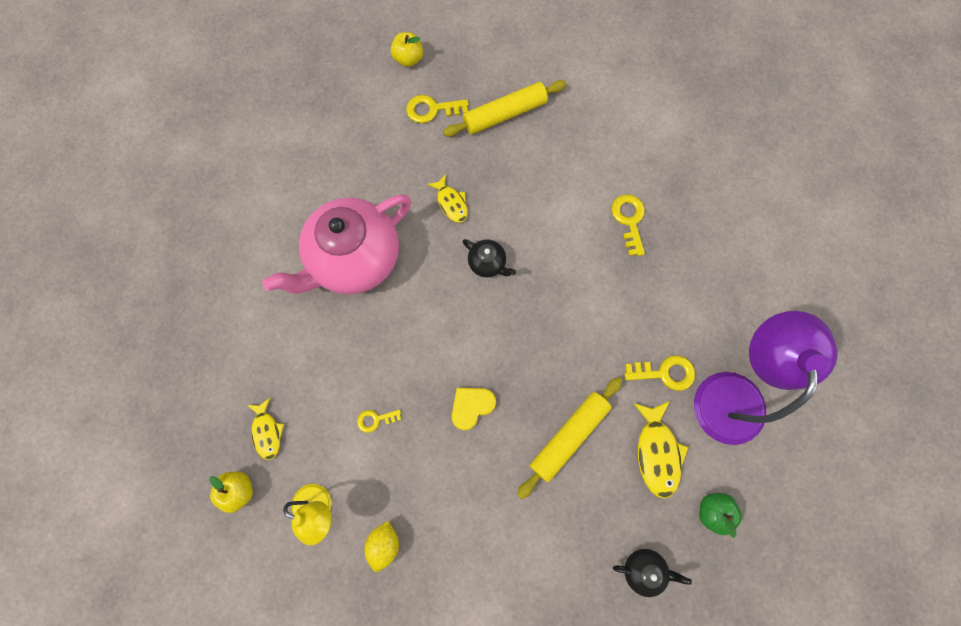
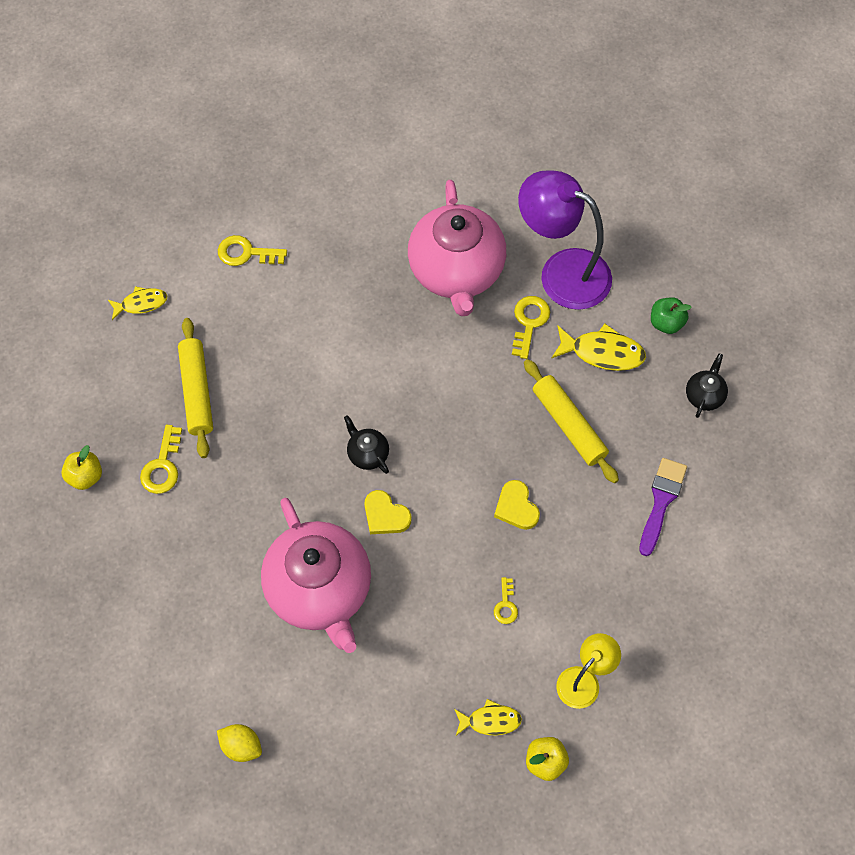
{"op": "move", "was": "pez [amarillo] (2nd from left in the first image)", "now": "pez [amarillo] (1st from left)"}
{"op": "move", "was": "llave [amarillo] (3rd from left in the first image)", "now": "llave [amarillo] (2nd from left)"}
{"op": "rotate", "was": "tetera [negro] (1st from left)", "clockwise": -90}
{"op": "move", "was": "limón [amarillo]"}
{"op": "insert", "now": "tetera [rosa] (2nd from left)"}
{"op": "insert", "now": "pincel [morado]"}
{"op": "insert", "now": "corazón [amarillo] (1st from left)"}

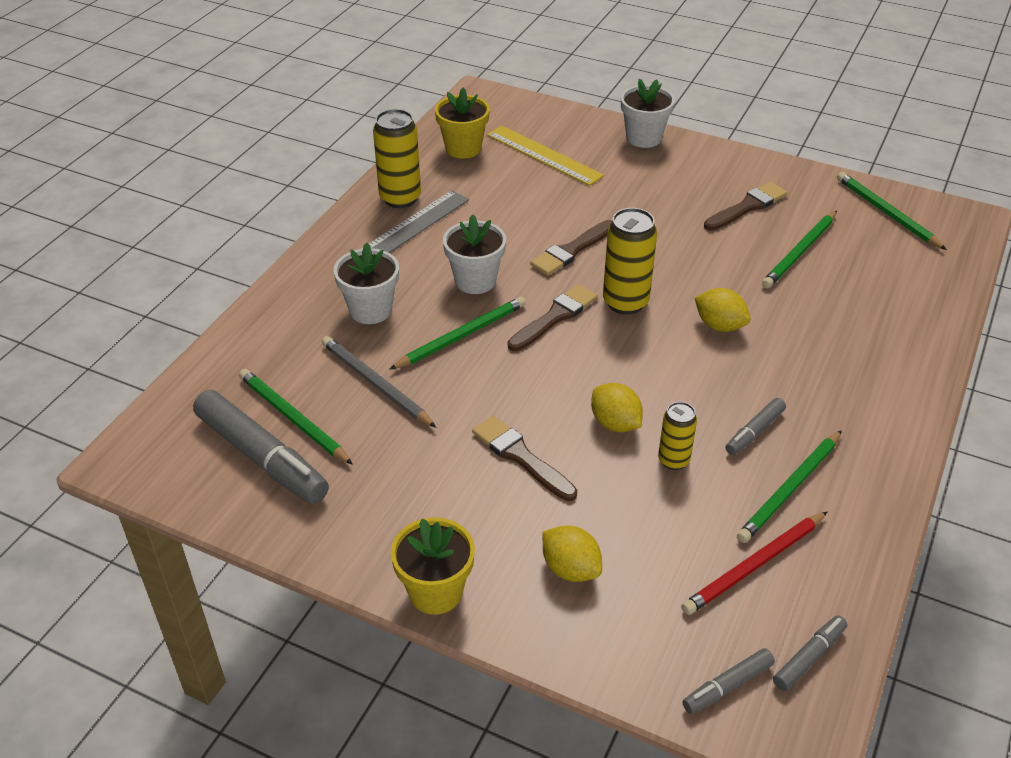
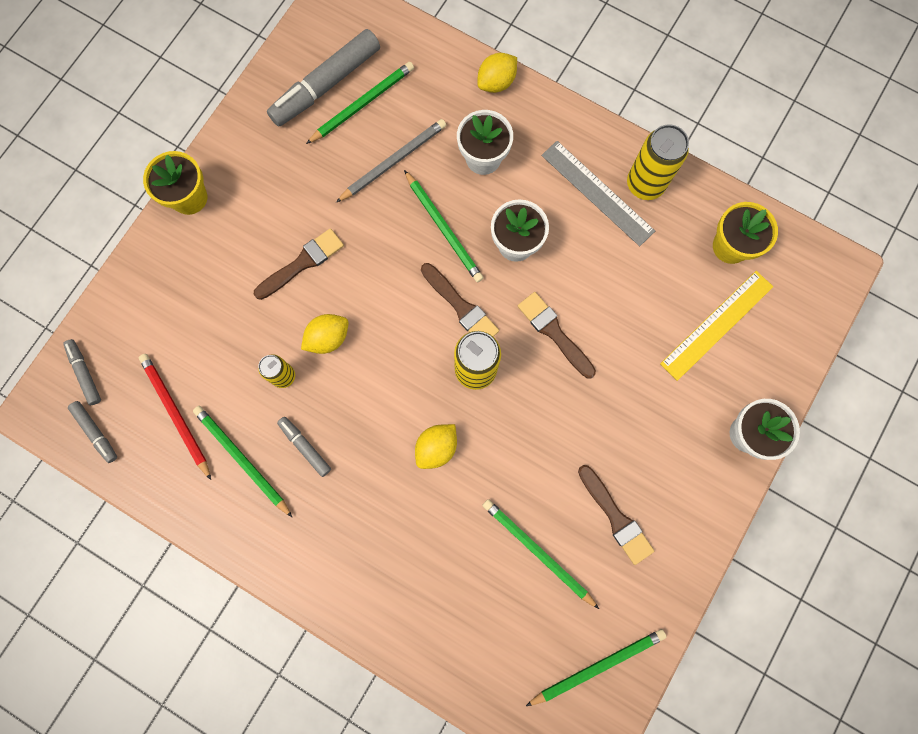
{"op": "move", "was": "limón [amarillo] (1st from left in the first image)", "now": "limón [amarillo] (3rd from left)"}

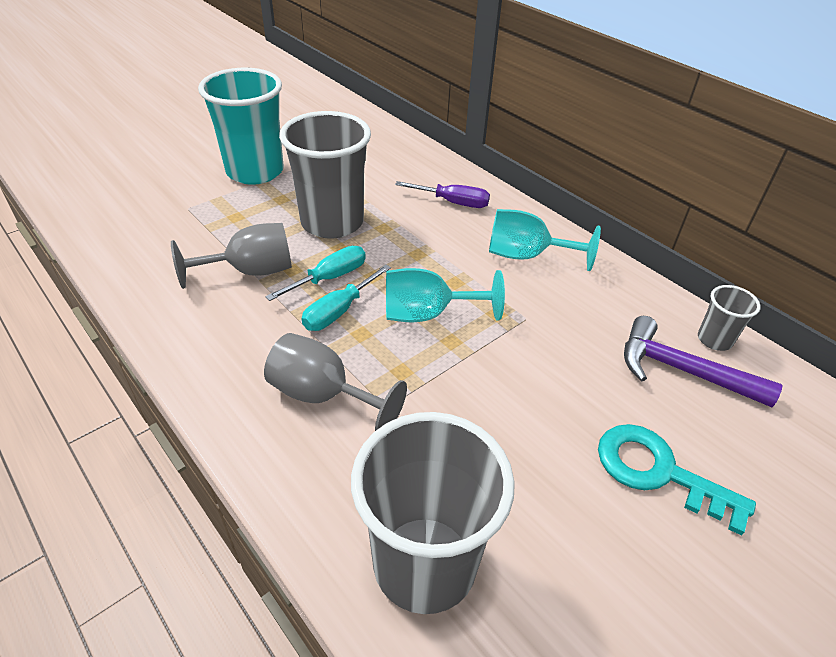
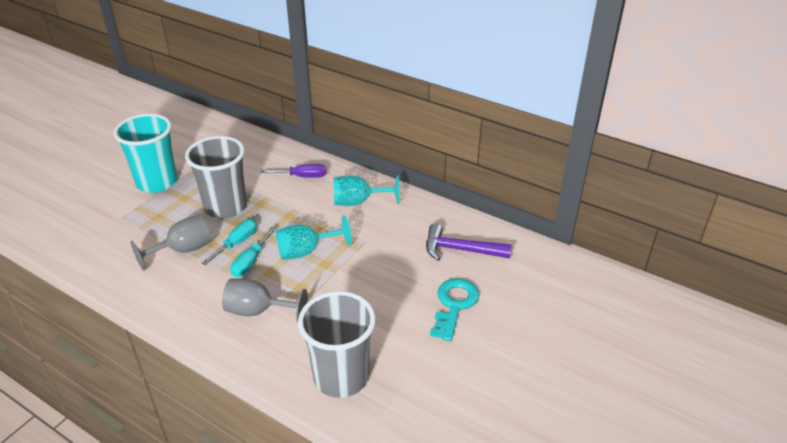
{"op": "delete", "was": "vaso [gris] (3rd from left)"}
{"op": "rotate", "was": "llave [turquesa]", "clockwise": 90}

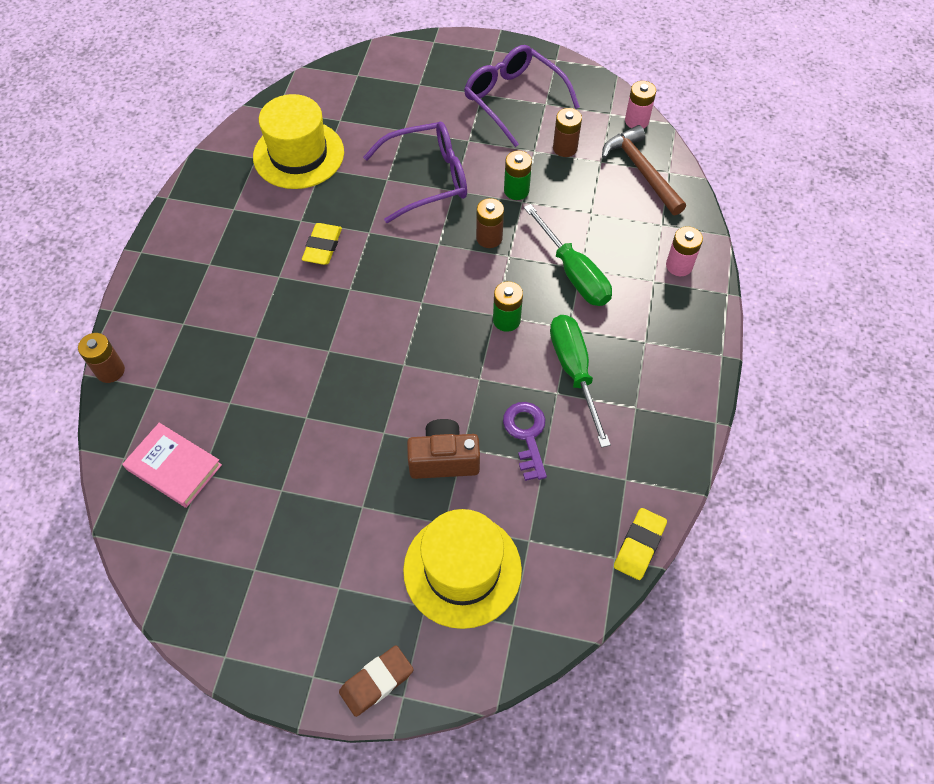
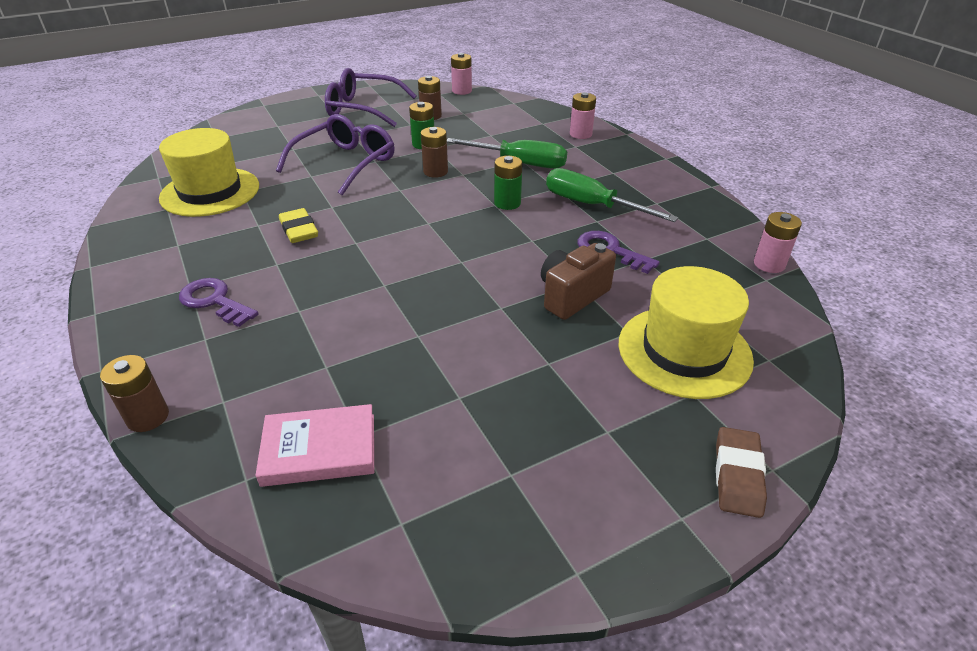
{"op": "delete", "was": "martillo [marrón]"}
{"op": "replace", "was": "goma de borrar [amarillo] (2nd from left)", "now": "pila [rosa] (3rd from left)"}
{"op": "insert", "now": "llave [morado] (1st from left)"}

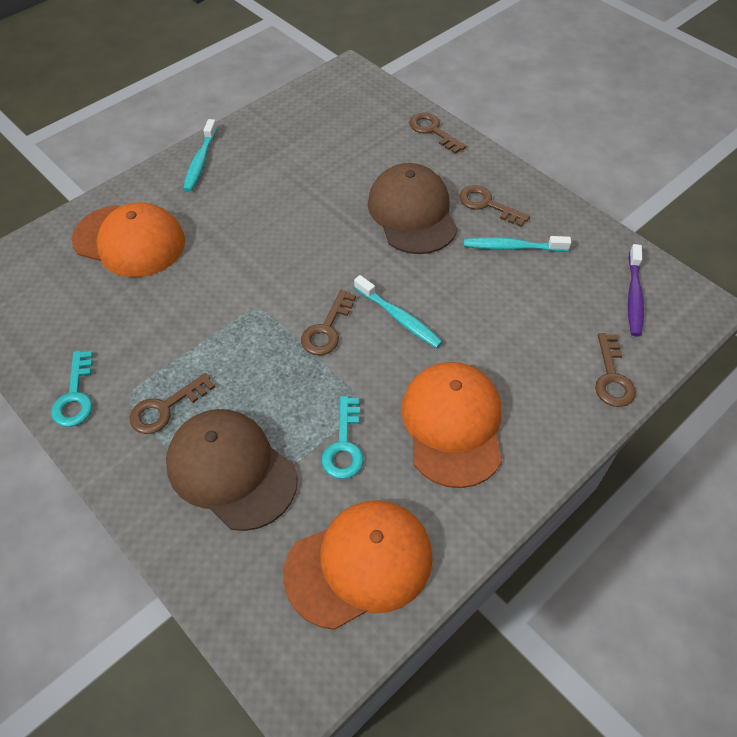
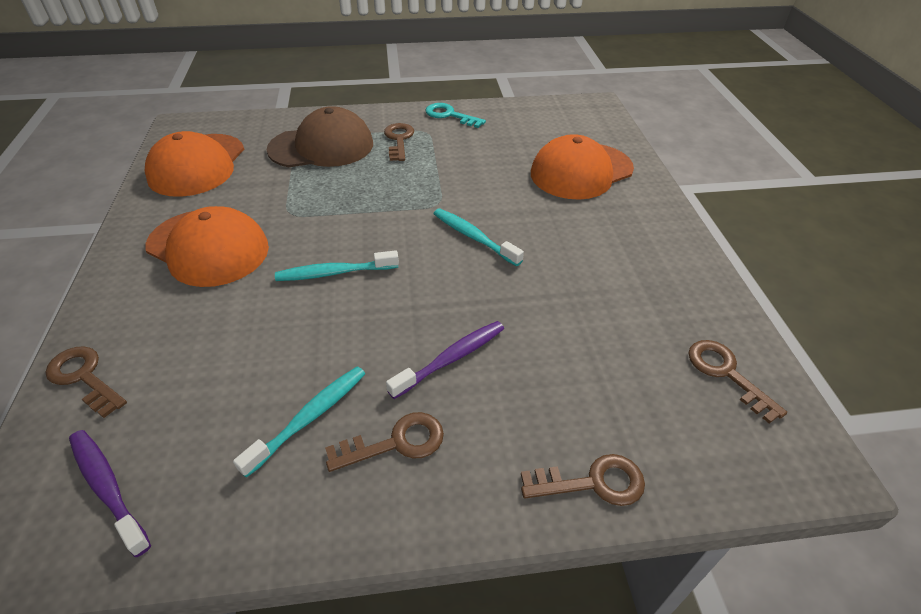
{"op": "move", "was": "cepillo de dientes [turquesa] (1st from left in the first image)", "now": "cepillo de dientes [turquesa] (3rd from left)"}
{"op": "replace", "was": "gorra [marrón] (2nd from left)", "now": "cepillo de dientes [morado] (2nd from left)"}
{"op": "move", "was": "llave [marrón] (2nd from left in the first image)", "now": "llave [marrón] (5th from left)"}
{"op": "delete", "was": "llave [turquesa] (2nd from left)"}

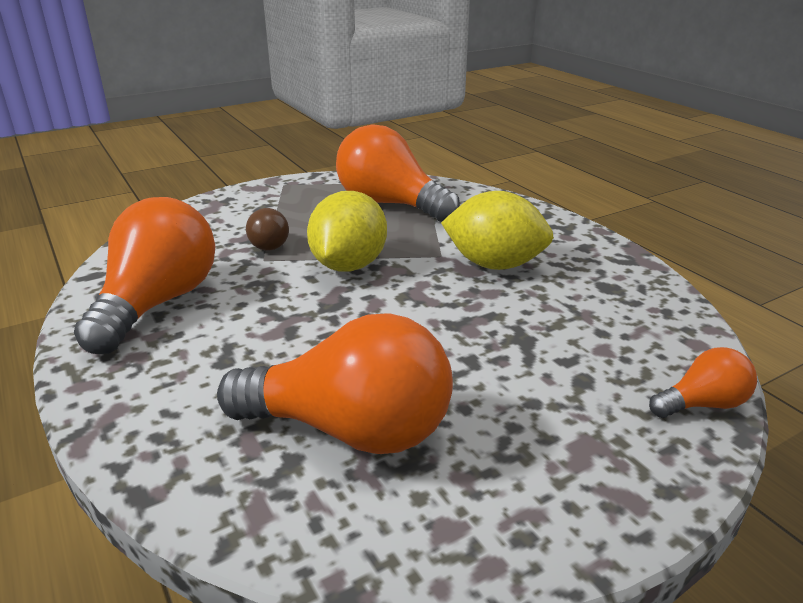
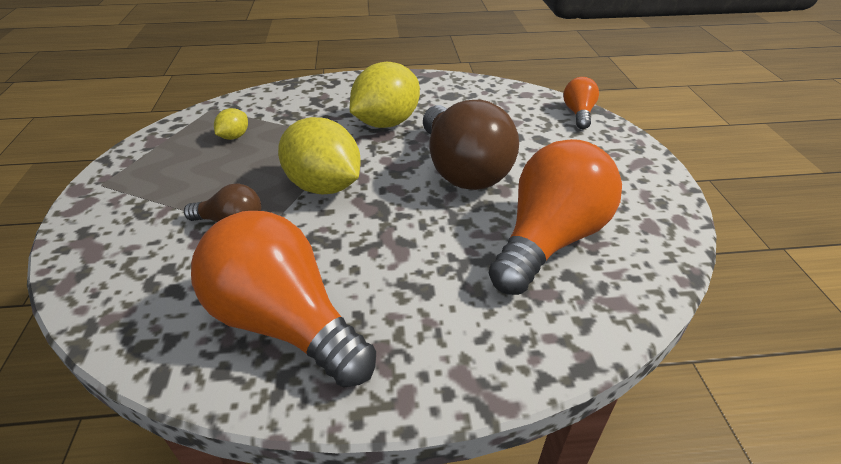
{"op": "replace", "was": "bombilla [naranja] (3rd from left)", "now": "limón [amarillo] (1st from left)"}
{"op": "insert", "now": "bombilla [marrón] (2nd from left)"}

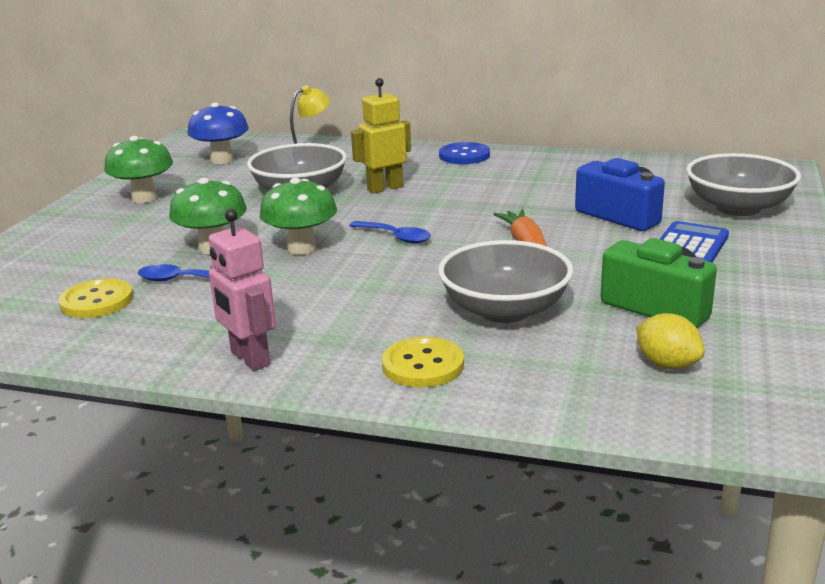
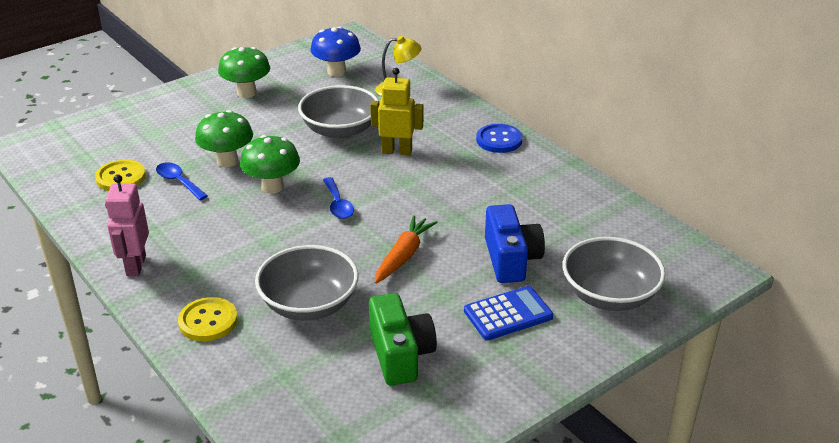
{"op": "delete", "was": "limón [amarillo]"}

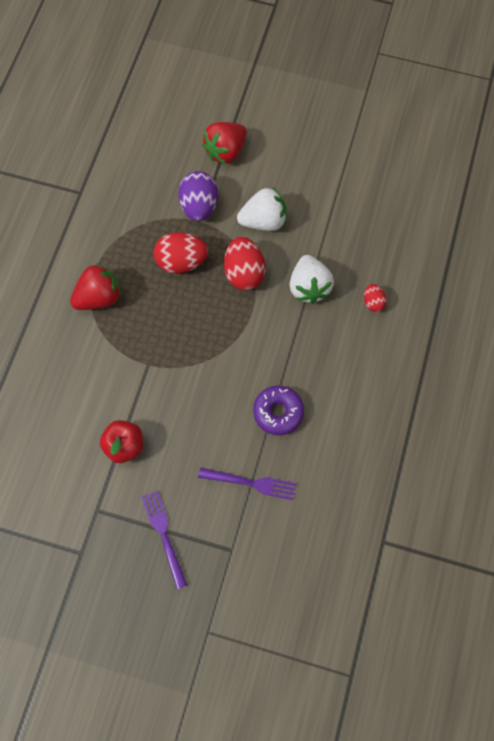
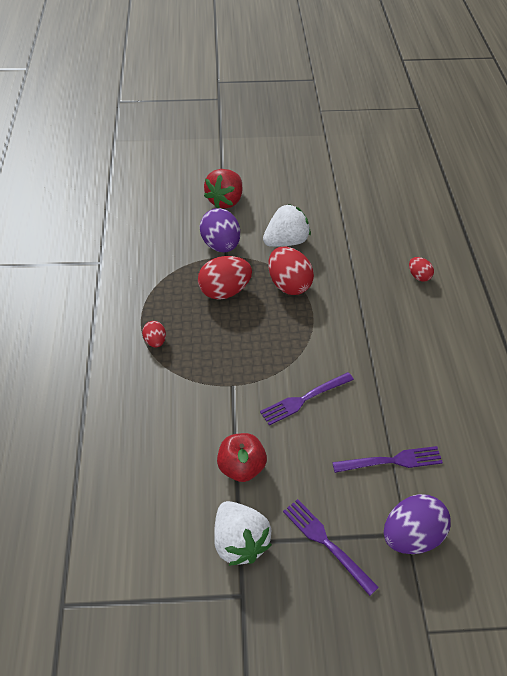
{"op": "move", "was": "fresa [blanco] (2nd from left in the first image)", "now": "fresa [blanco] (1st from left)"}
{"op": "replace", "was": "fresa [rojo] (1st from left)", "now": "huevo [rojo] (1st from left)"}
{"op": "delete", "was": "rosquilla [morado]"}
{"op": "insert", "now": "tenedor [morado] (1st from left)"}
{"op": "insert", "now": "huevo [morado] (2nd from left)"}

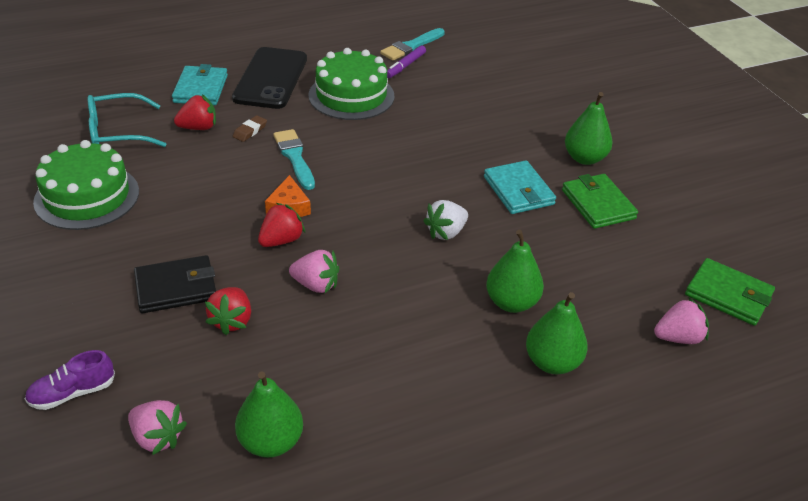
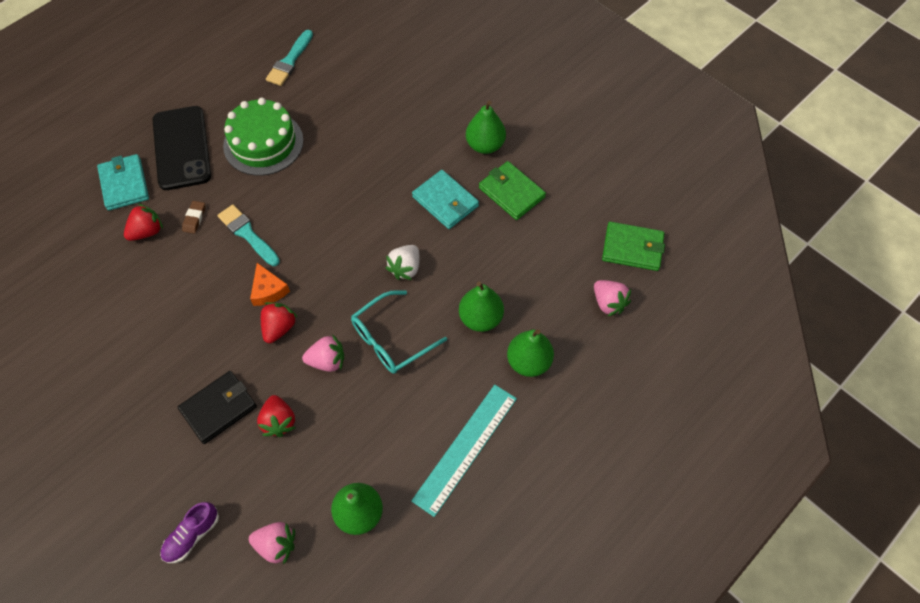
{"op": "delete", "was": "rotulador [morado]"}
{"op": "move", "was": "gafas [turquesa]"}
{"op": "delete", "was": "tarta [verde] (1st from left)"}
{"op": "rotate", "was": "fresa [rosa] (3rd from left)", "clockwise": 90}
{"op": "insert", "now": "regla [turquesa]"}

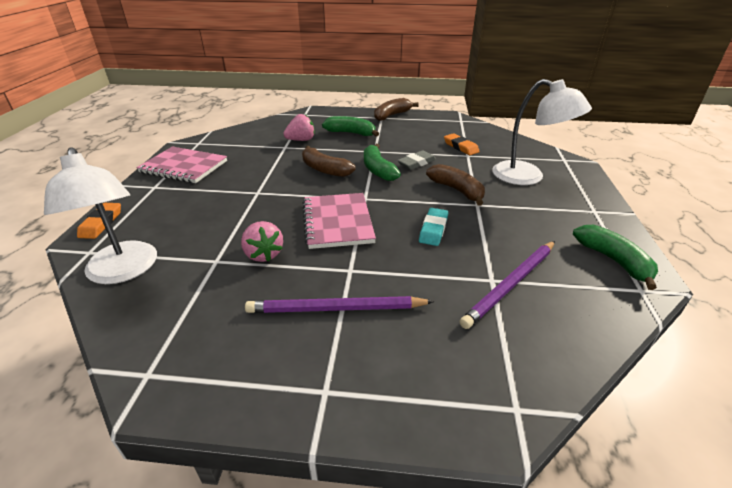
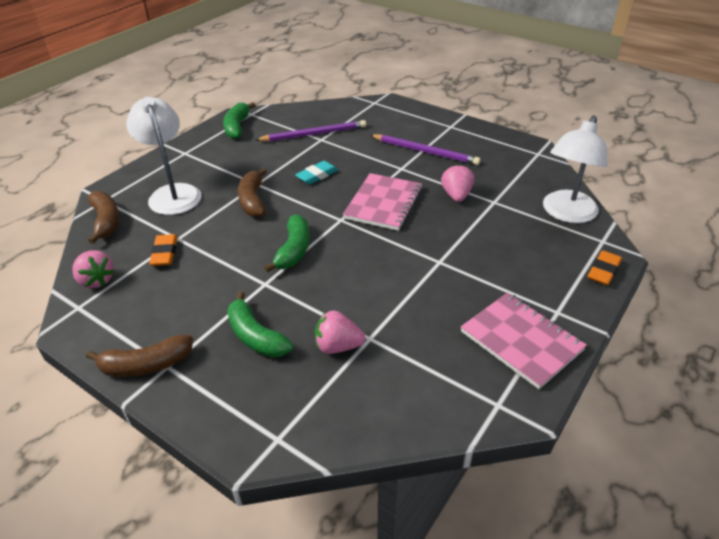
{"op": "move", "was": "plátano [marrón] (1st from left)"}
{"op": "rotate", "was": "lámpara [blanco] (1st from left in the first image)", "clockwise": -150}
{"op": "delete", "was": "goma de borrar [gris]"}
{"op": "insert", "now": "fresa [rosa] (1st from left)"}

